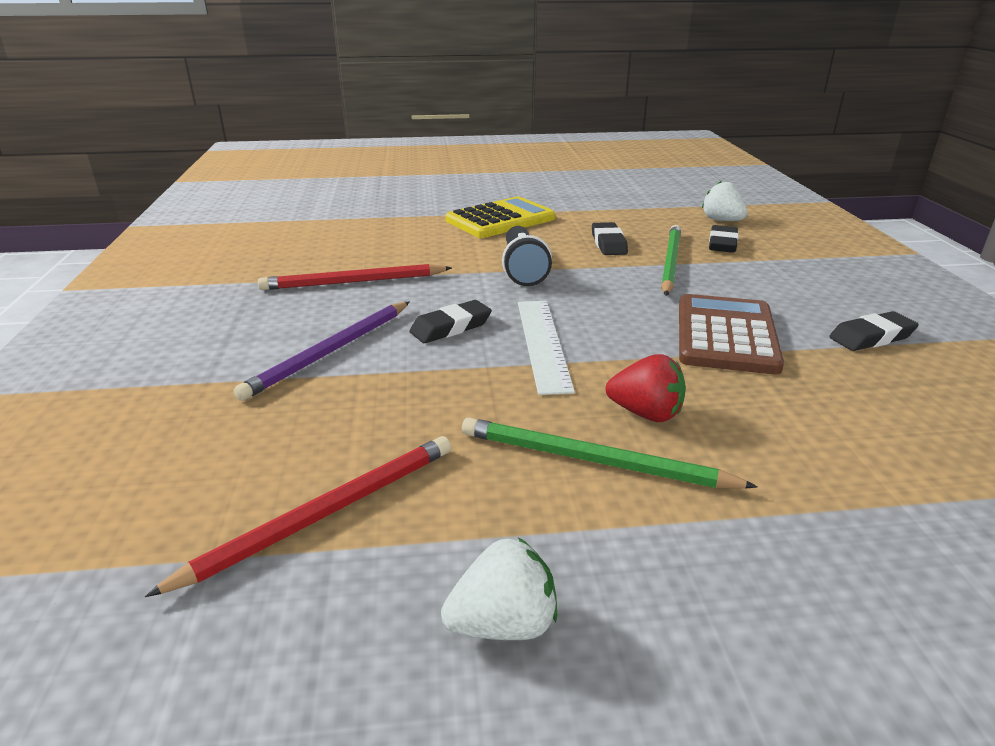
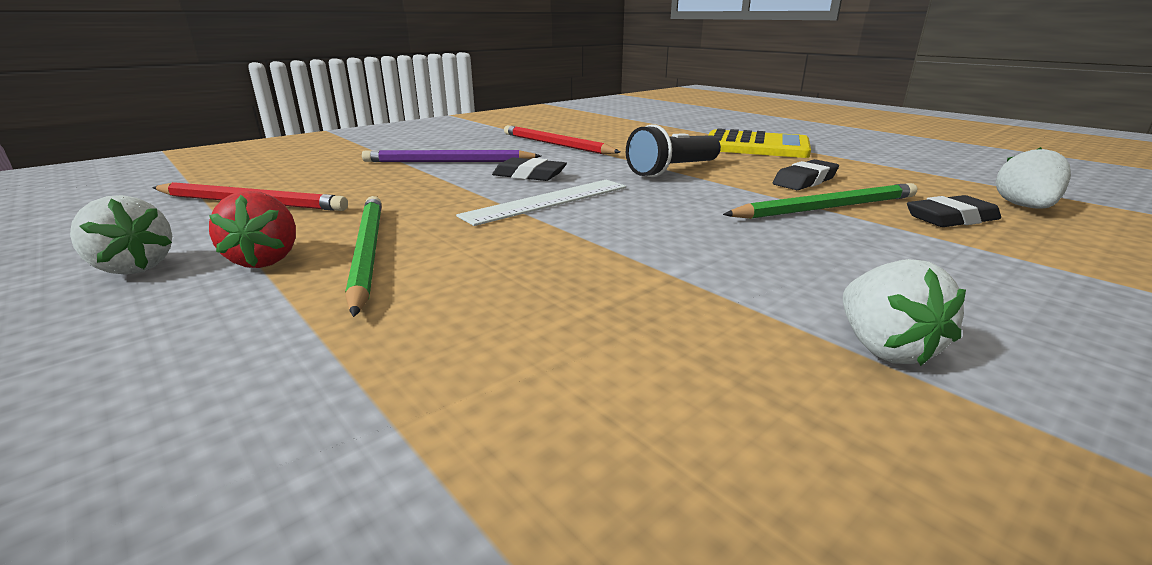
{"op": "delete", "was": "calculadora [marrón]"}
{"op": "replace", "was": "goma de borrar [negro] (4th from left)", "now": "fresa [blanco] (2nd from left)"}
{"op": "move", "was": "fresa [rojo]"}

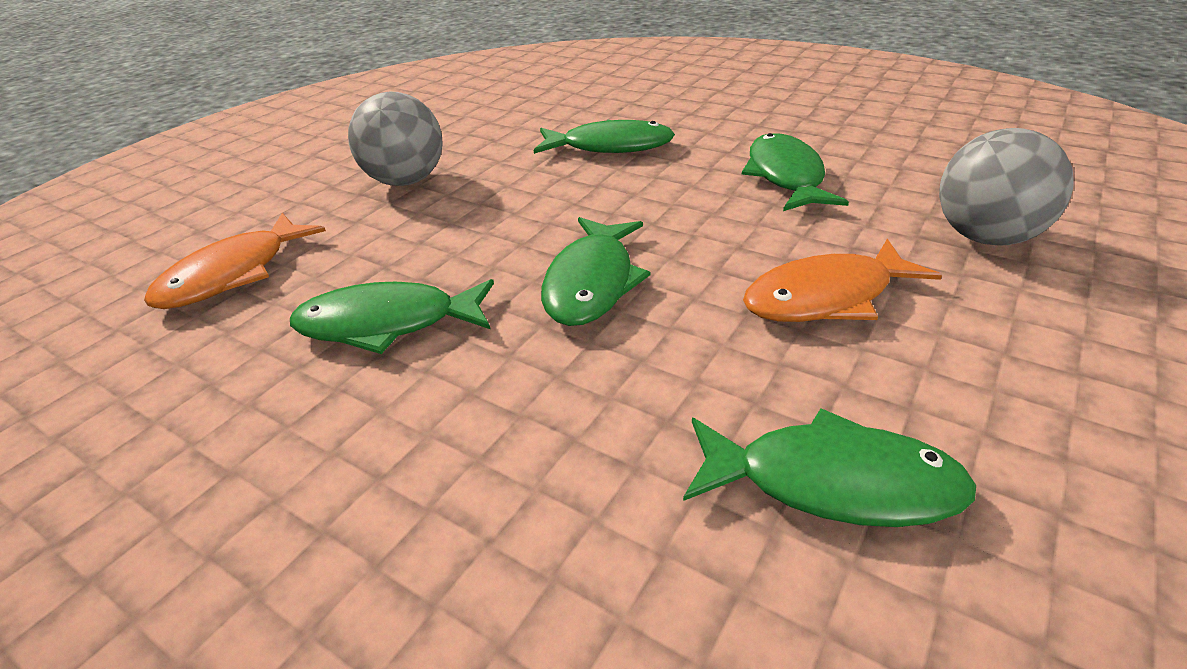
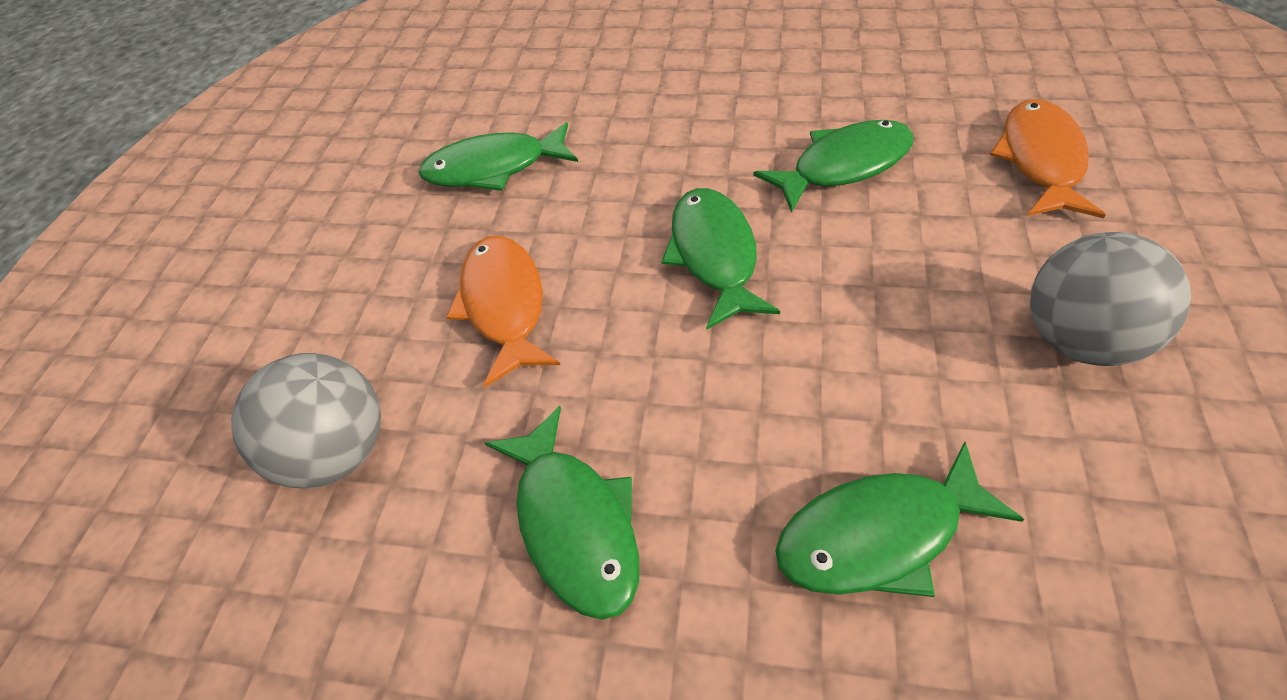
{"op": "rotate", "was": "pez [naranja] (2nd from left in the first image)", "clockwise": -60}

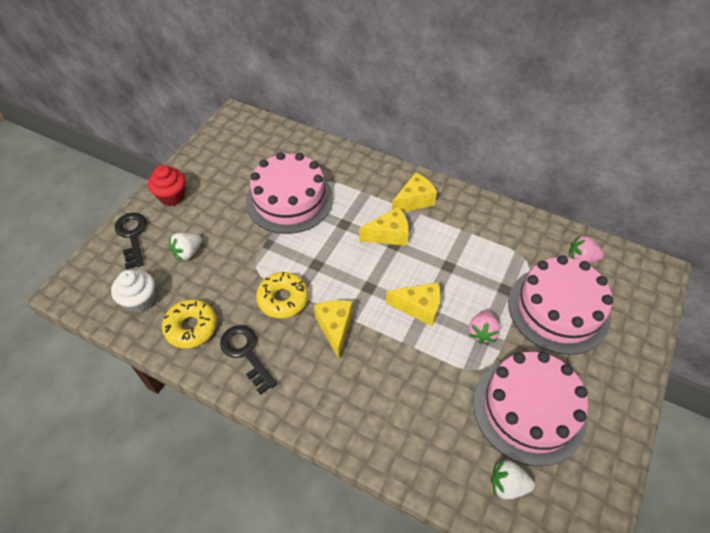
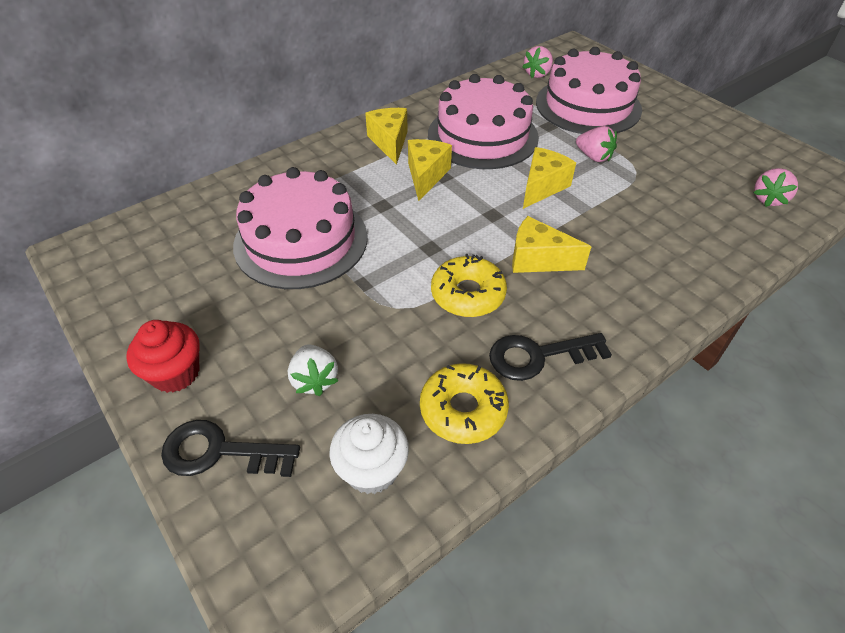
{"op": "move", "was": "tarta [rosa] (2nd from left)"}
{"op": "recolor", "was": "fresa [blanco] (2nd from left)", "now": "fresa [rosa] (3rd from left)"}

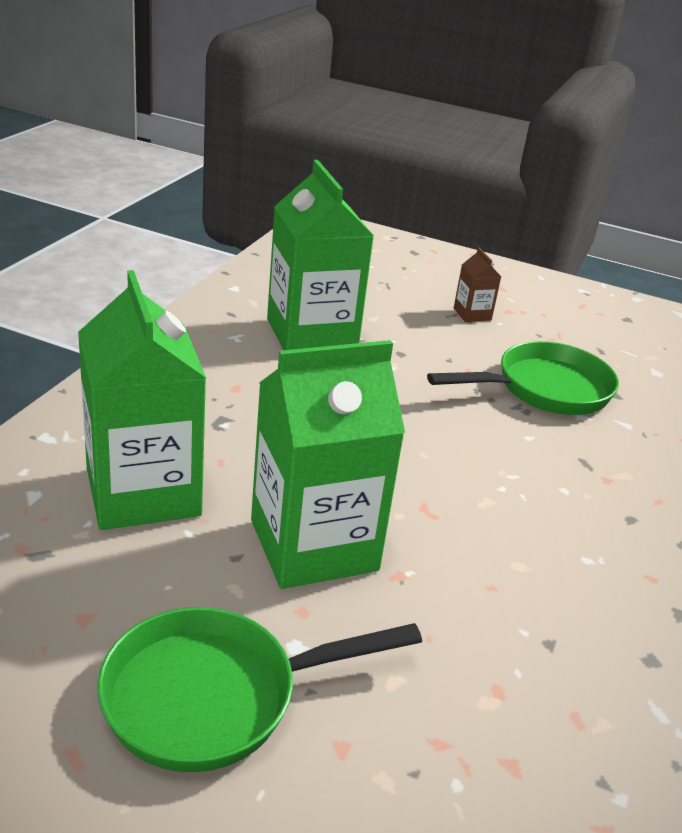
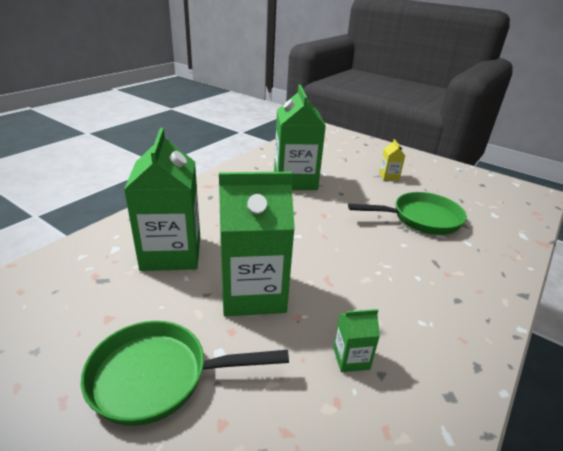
{"op": "recolor", "was": "cartón de leche [marrón]", "now": "cartón de leche [amarillo]"}
{"op": "insert", "now": "cartón de leche [verde] (4th from left)"}

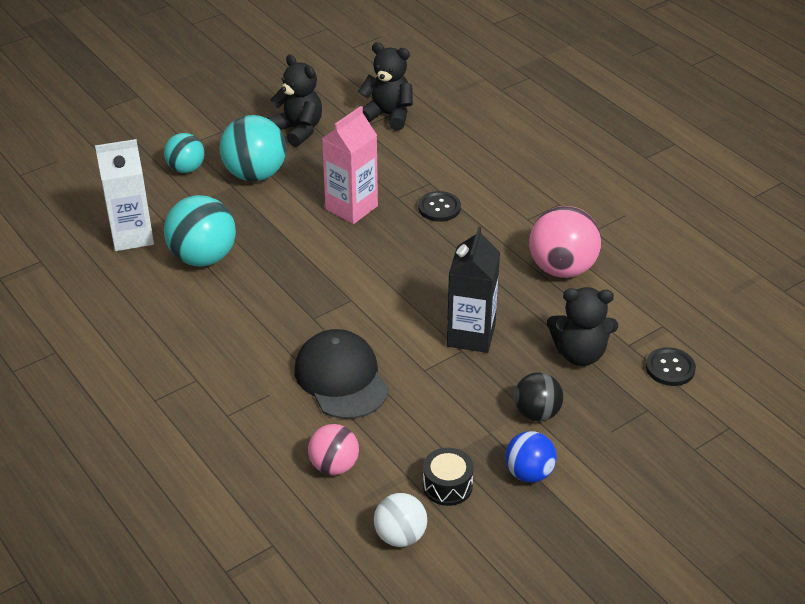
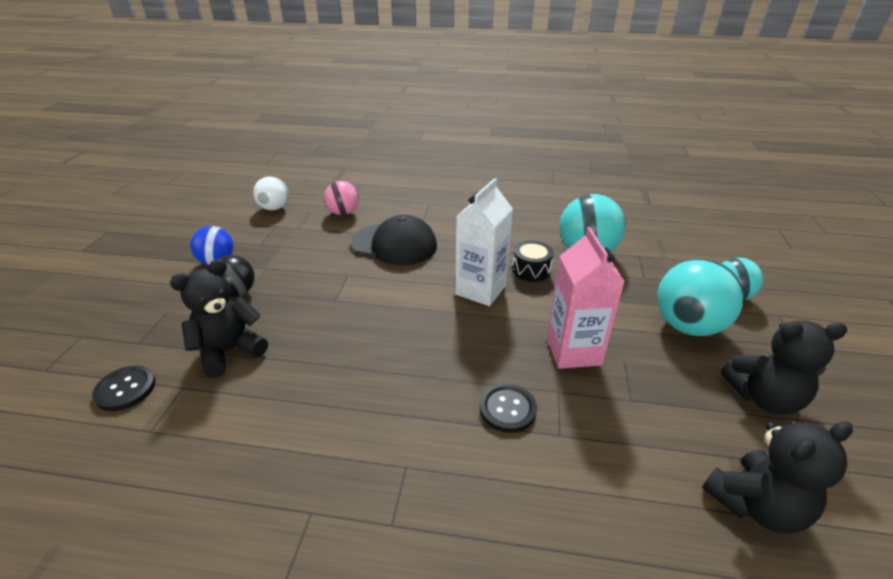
{"op": "move", "was": "cartón de leche [blanco]"}
{"op": "delete", "was": "pelota [rosa] (2nd from left)"}
{"op": "delete", "was": "cartón de leche [negro]"}
{"op": "move", "was": "tambor [negro]"}

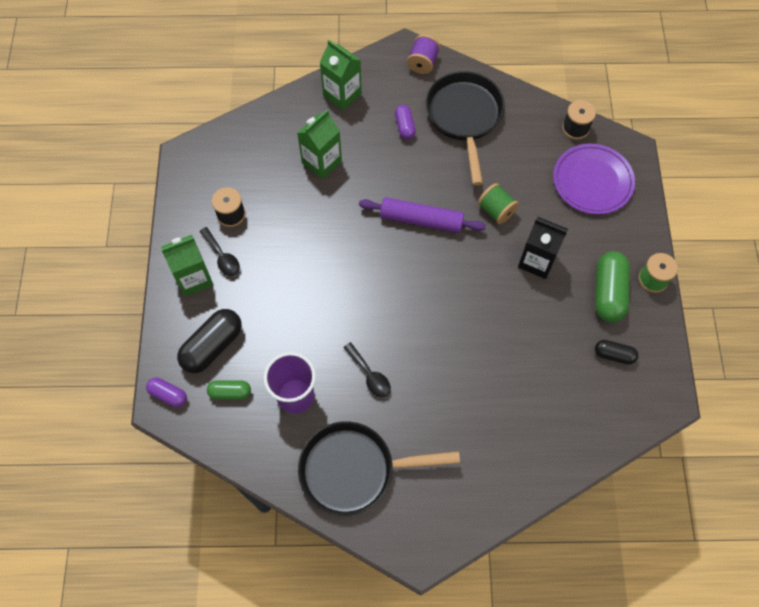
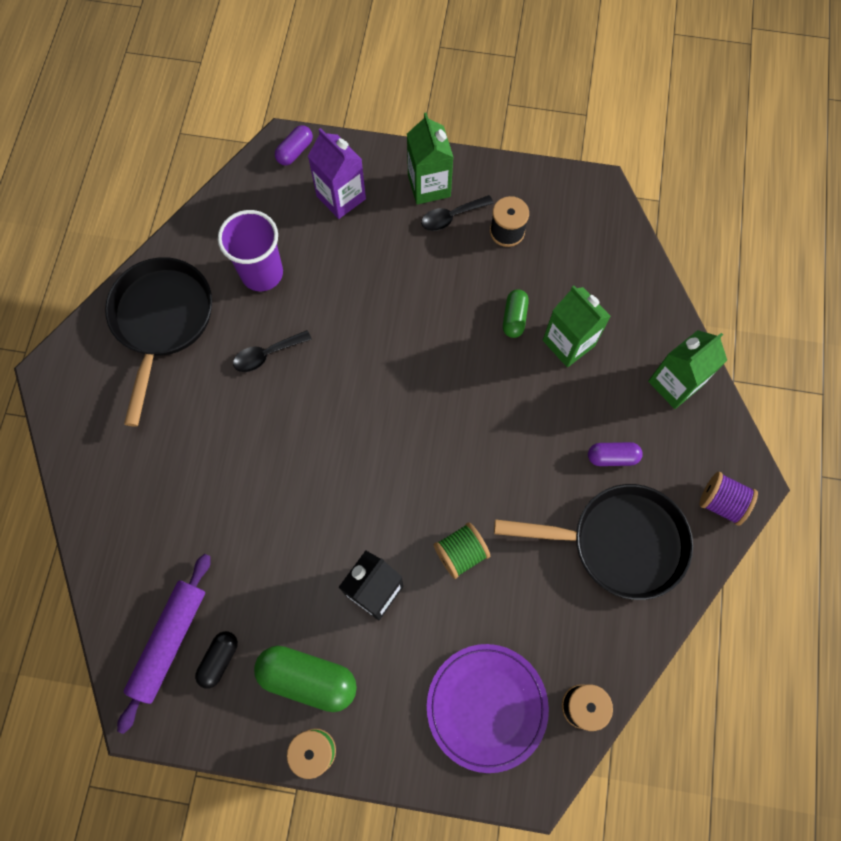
{"op": "move", "was": "rodillo [morado]"}
{"op": "replace", "was": "cápsula [negro] (1st from left)", "now": "cartón de leche [morado]"}
{"op": "move", "was": "cápsula [verde] (1st from left in the first image)", "now": "cápsula [verde] (2nd from left)"}

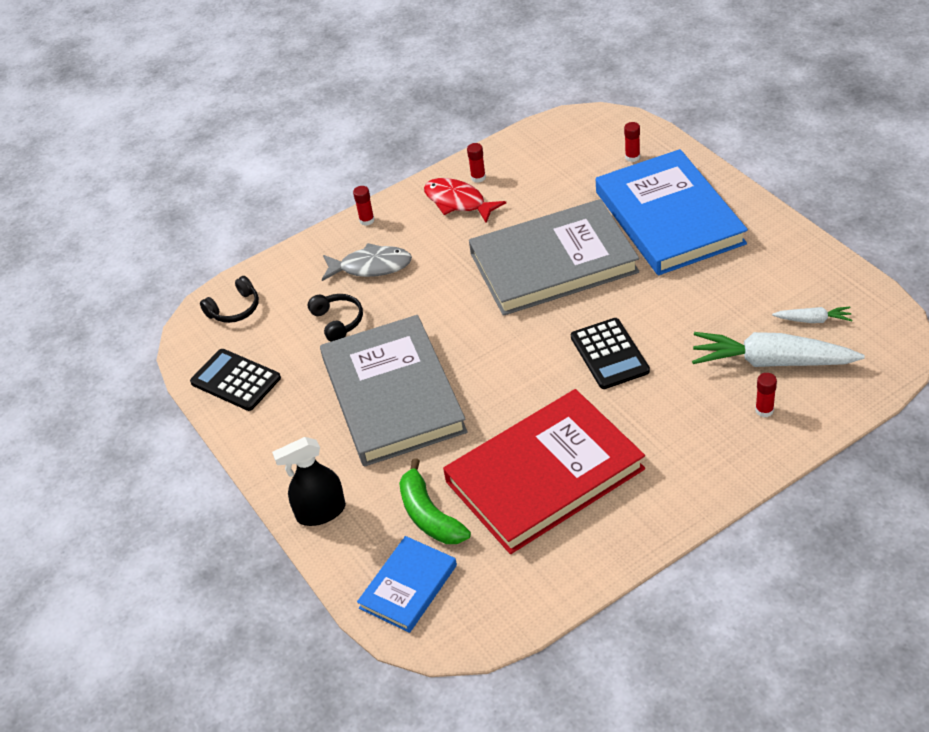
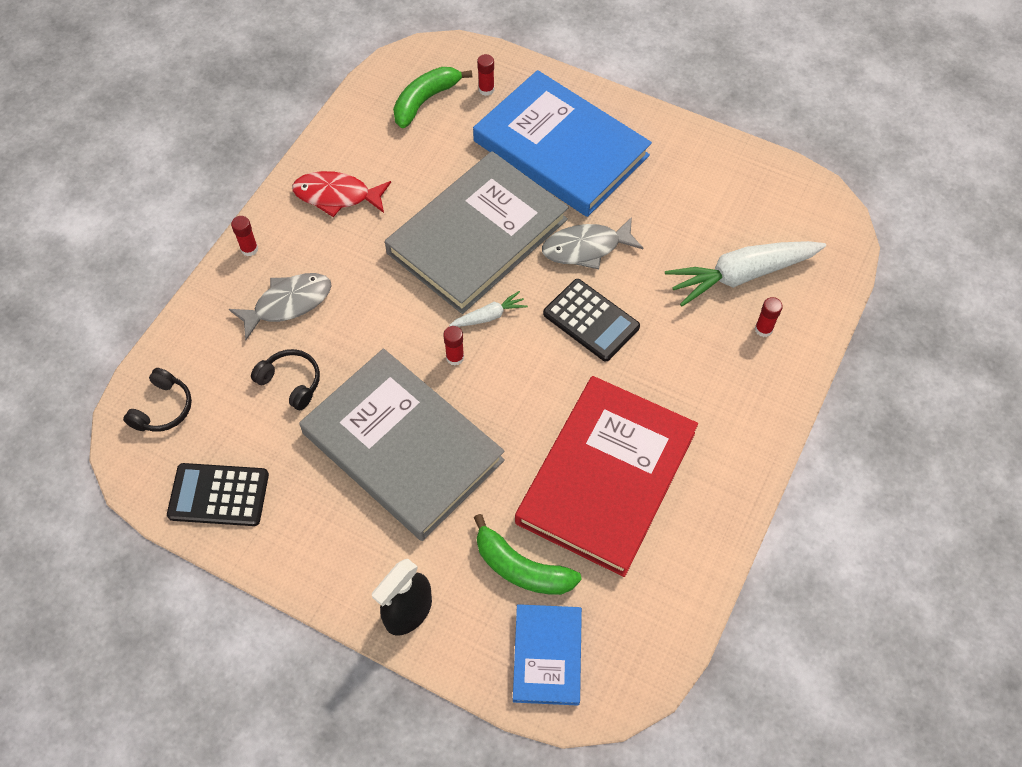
{"op": "move", "was": "barra de pegamento [rojo] (2nd from left)"}
{"op": "move", "was": "zanahoria [blanco] (2nd from left in the first image)", "now": "zanahoria [blanco] (1st from left)"}
{"op": "insert", "now": "plátano [verde] (1st from left)"}
{"op": "insert", "now": "pez [gris] (2nd from left)"}

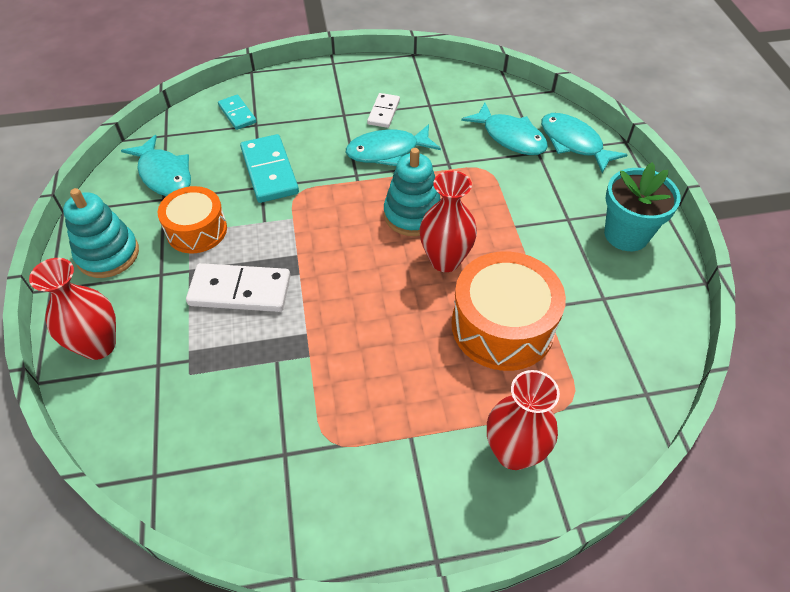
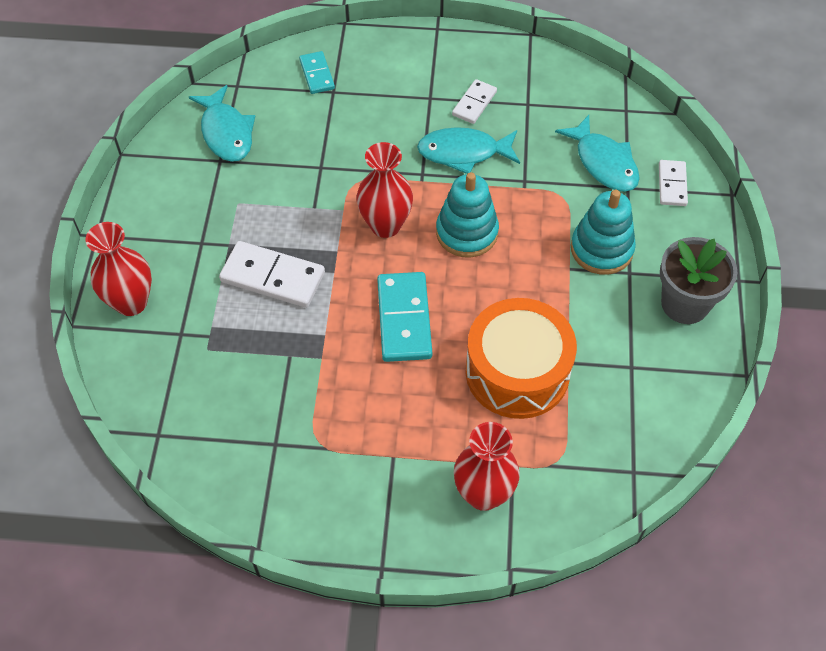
{"op": "replace", "was": "pez [turquesa] (4th from left)", "now": "ficha de dominó [blanco] (3rd from left)"}
{"op": "move", "was": "ficha de dominó [turquesa] (2nd from left)"}
{"op": "recolor", "was": "maceta [turquesa]", "now": "maceta [gris]"}
{"op": "move", "was": "florero [rojo] (2nd from left)"}
{"op": "delete", "was": "tambor [naranja] (1st from left)"}
{"op": "move", "was": "juguete apilable [turquesa] (1st from left in the first image)", "now": "juguete apilable [turquesa] (2nd from left)"}

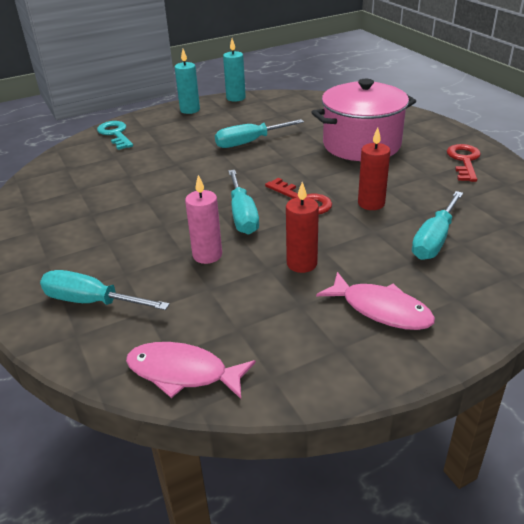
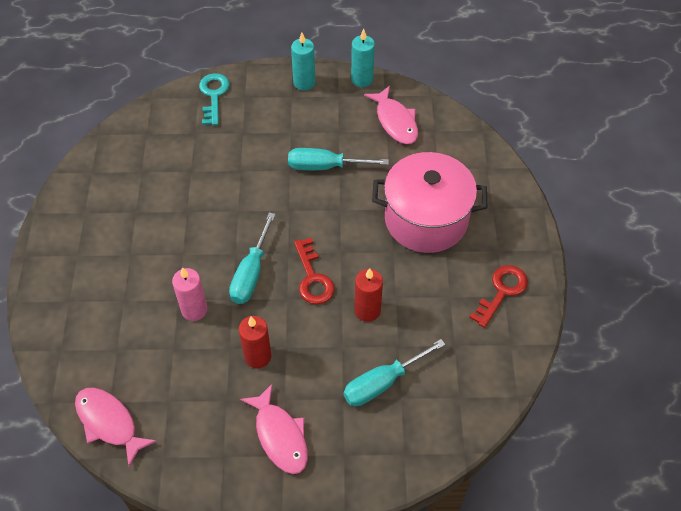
{"op": "delete", "was": "destornillador [turquesa] (1st from left)"}
{"op": "insert", "now": "pez [rosa] (3rd from left)"}

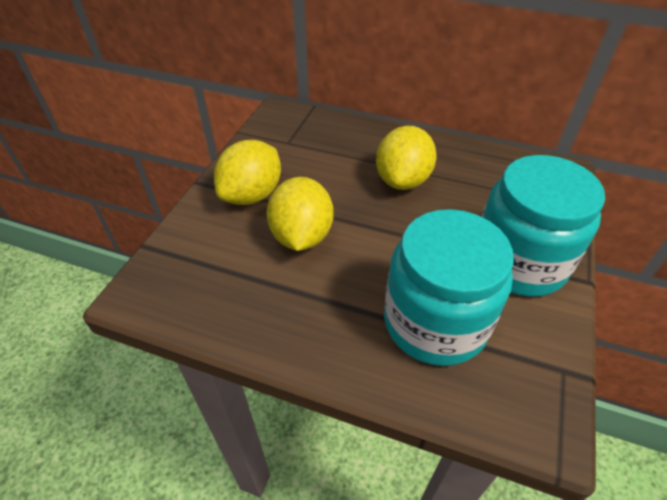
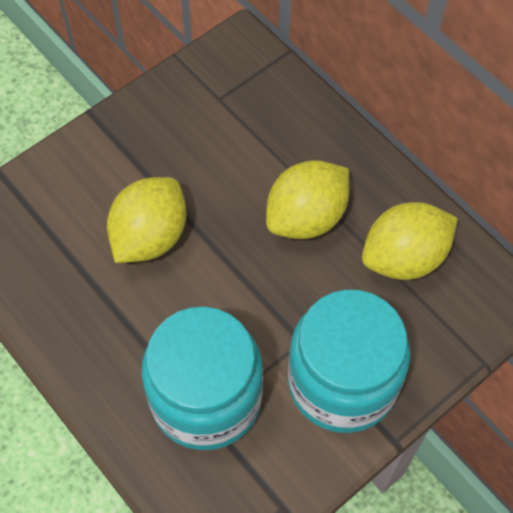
{"op": "move", "was": "limón [amarillo] (1st from left in the first image)", "now": "limón [amarillo] (3rd from left)"}

